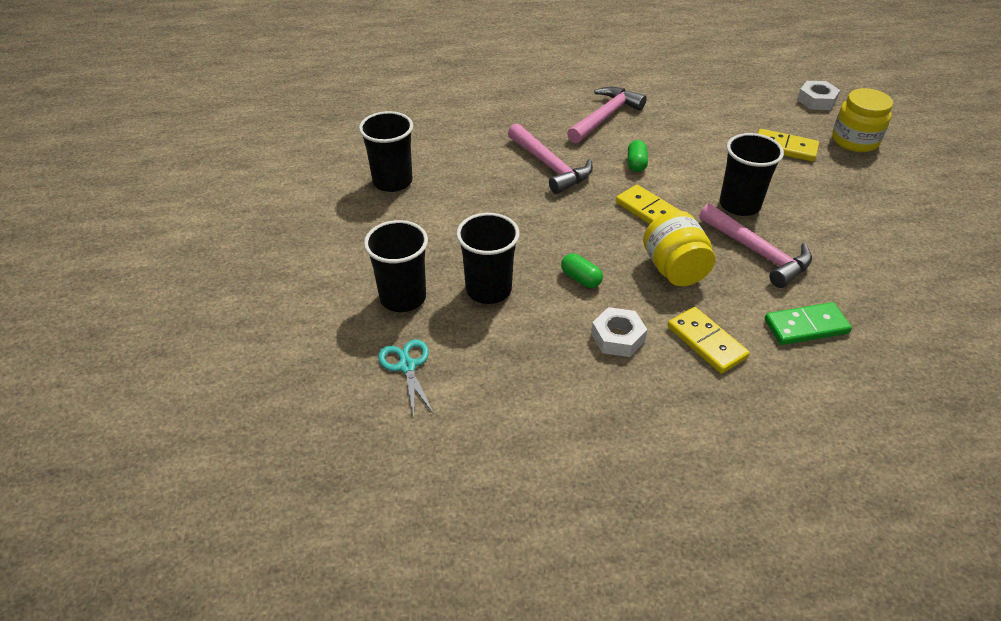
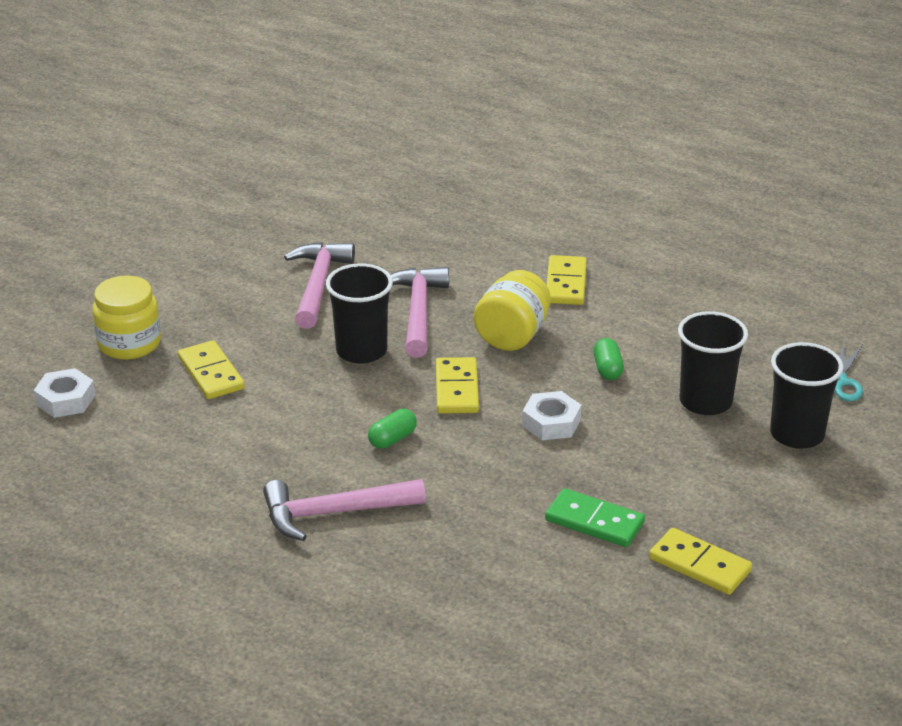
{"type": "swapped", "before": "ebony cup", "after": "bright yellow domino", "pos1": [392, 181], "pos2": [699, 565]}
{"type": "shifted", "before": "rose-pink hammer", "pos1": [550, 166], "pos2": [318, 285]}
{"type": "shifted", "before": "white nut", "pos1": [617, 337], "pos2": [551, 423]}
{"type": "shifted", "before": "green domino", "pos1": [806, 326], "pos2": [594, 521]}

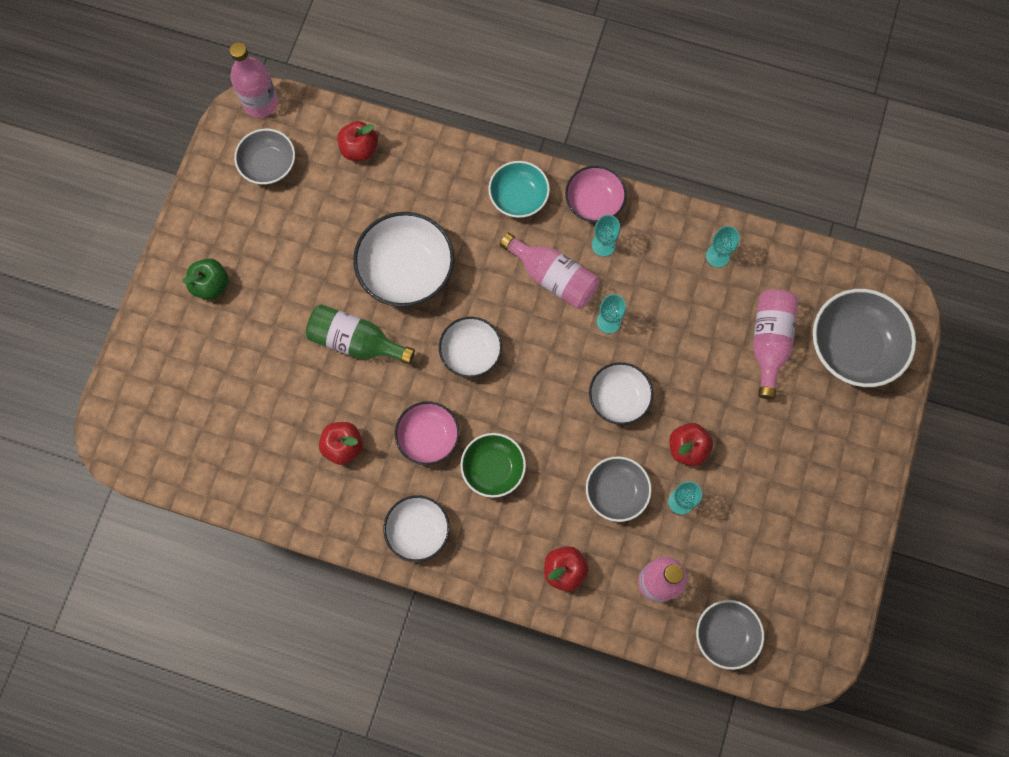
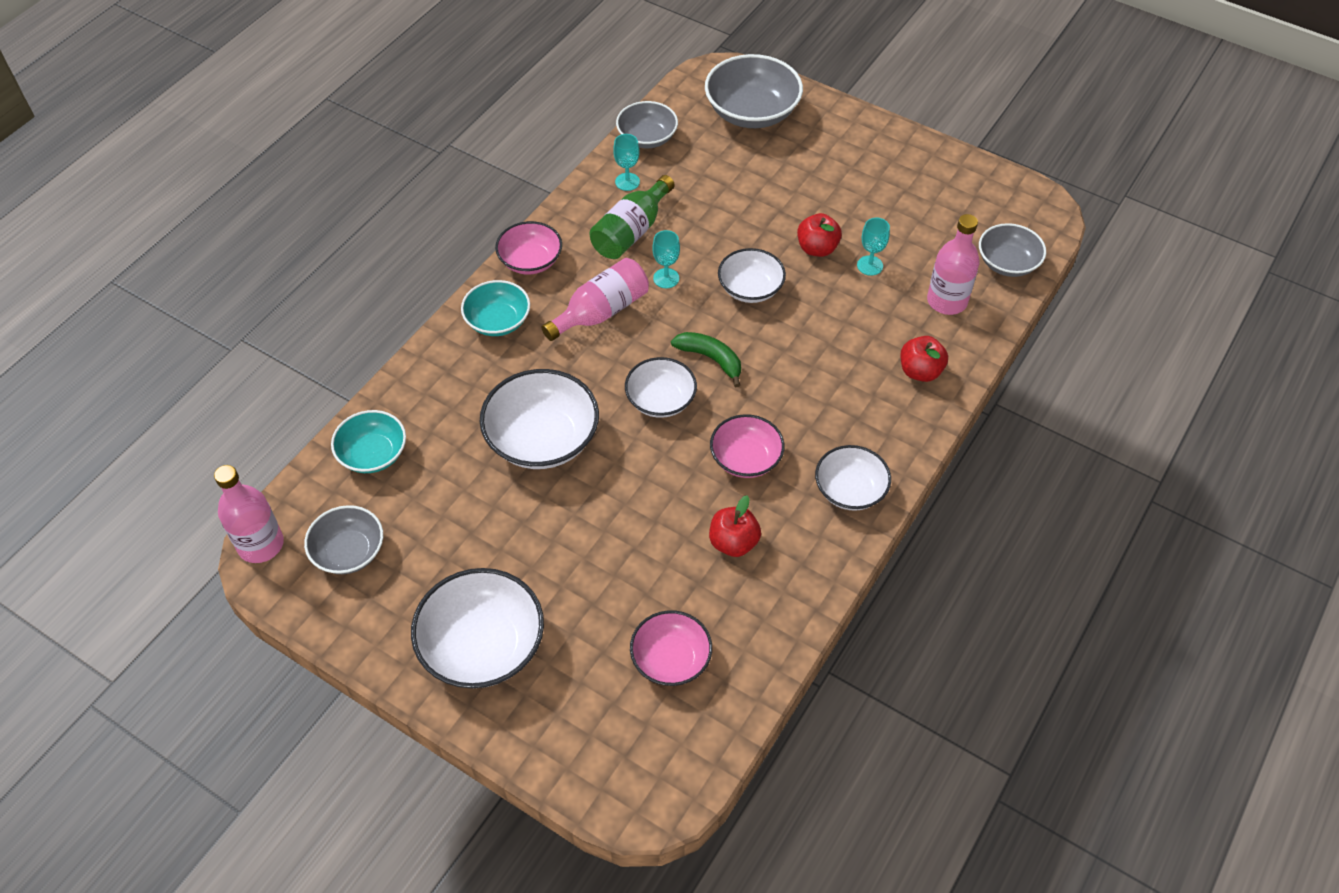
{"type": "swapped", "before": "green toy apple", "after": "white bowl", "pos1": [211, 285], "pos2": [482, 645]}
{"type": "shifted", "before": "green bottle", "pos1": [356, 341], "pos2": [631, 232]}
{"type": "swapped", "before": "scarlet toy apple", "after": "teal bowl", "pos1": [359, 149], "pos2": [373, 454]}
{"type": "gone", "before": "green bowl", "pos1": [493, 468]}
{"type": "shifted", "before": "ash-grey bowl", "pos1": [616, 492], "pos2": [647, 138]}
{"type": "gone", "before": "teal goblet", "pos1": [603, 245]}
{"type": "gone", "before": "rose-pink bottle", "pos1": [769, 342]}
{"type": "new", "after": "rose-pink bowl", "pos2": [671, 659]}
{"type": "new", "after": "green toy banana", "pos2": [711, 359]}

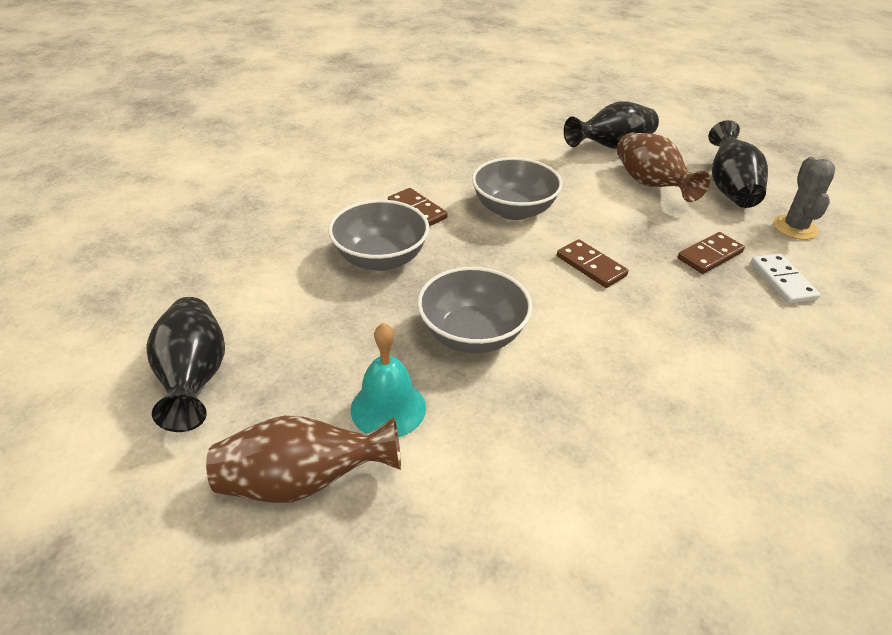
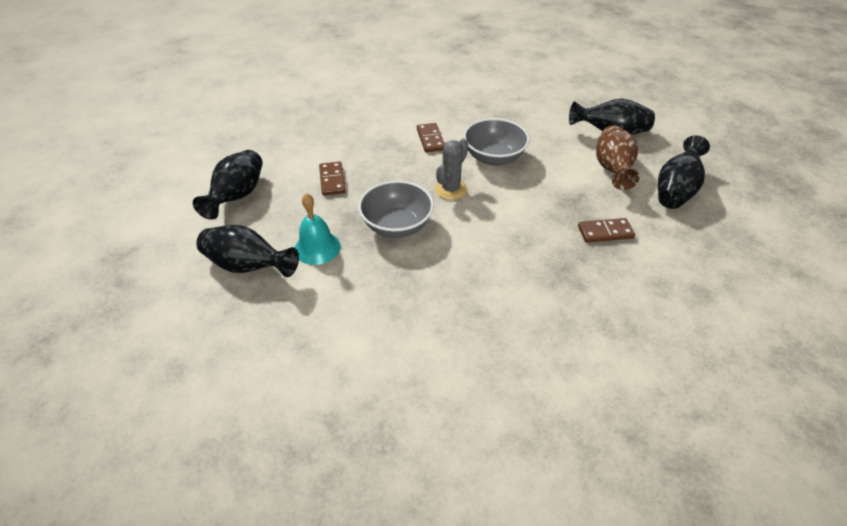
{"type": "repainted", "before": "dark brown tall vase", "after": "ebony tall vase", "pos1": [303, 481], "pos2": [248, 266]}
{"type": "gone", "before": "ash-grey bowl", "pos1": [380, 258]}
{"type": "shifted", "before": "dark brown domino", "pos1": [591, 266], "pos2": [332, 180]}
{"type": "gone", "before": "white domino", "pos1": [782, 281]}
{"type": "shifted", "before": "ash-grey prickly plant", "pos1": [795, 227], "pos2": [451, 189]}

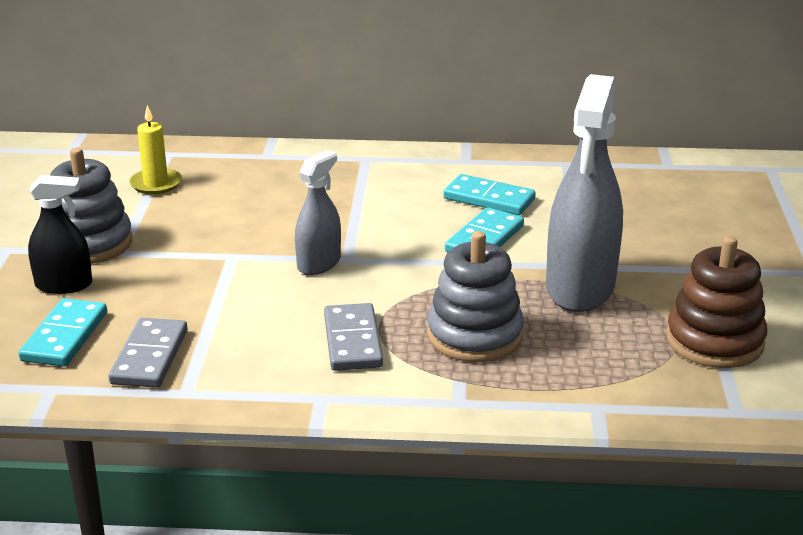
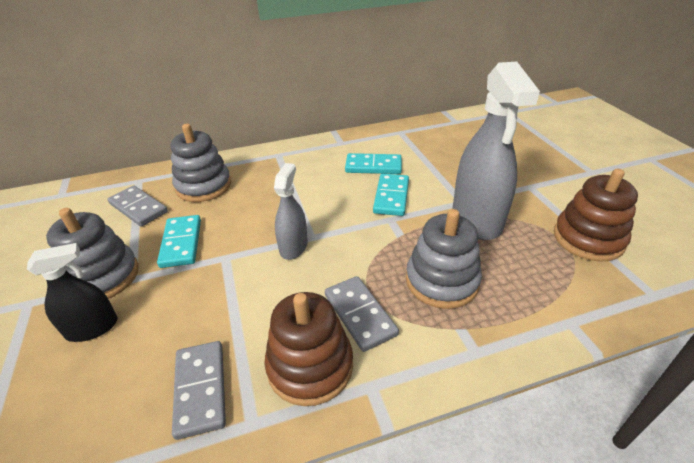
{"type": "shifted", "before": "teal domino", "pos1": [65, 337], "pos2": [181, 243]}
{"type": "swapped", "before": "bright yellow candle", "after": "ash-grey domino", "pos1": [156, 184], "pos2": [138, 208]}
{"type": "new", "after": "ash-grey stacking rings", "pos2": [203, 186]}
{"type": "new", "after": "dark brown stacking rings", "pos2": [310, 366]}

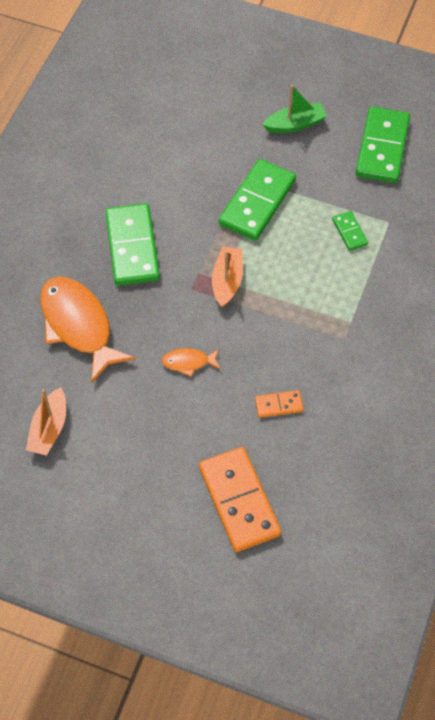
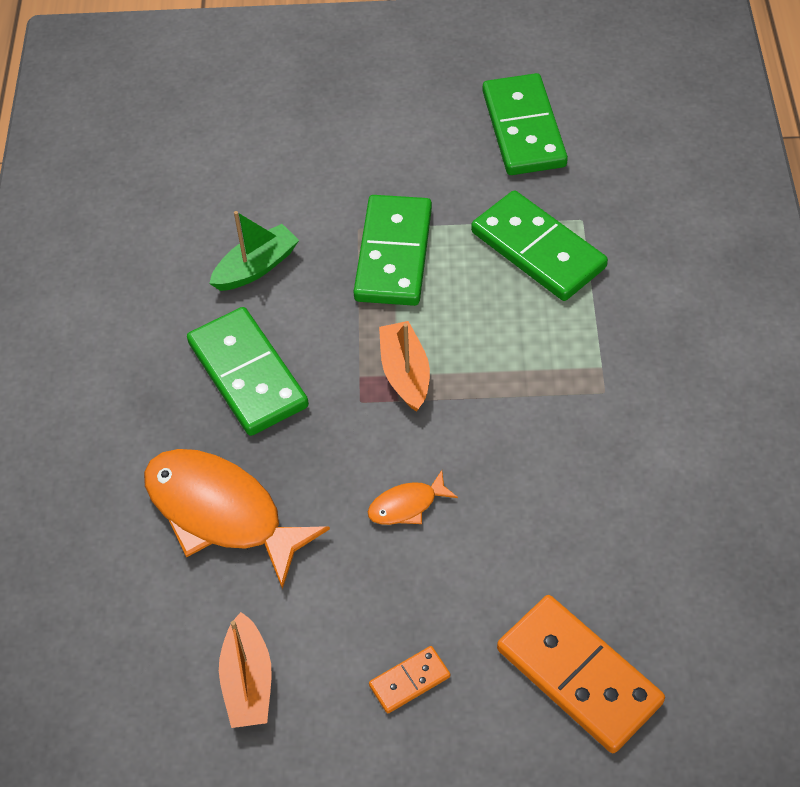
{"type": "shifted", "before": "bright orange domino", "pos1": [279, 405], "pos2": [409, 681]}
{"type": "shifted", "before": "green boat", "pos1": [295, 124], "pos2": [256, 267]}
{"type": "scaled", "before": "green domino", "pos1": [349, 232], "pos2": [537, 250], "scale": 2.1}

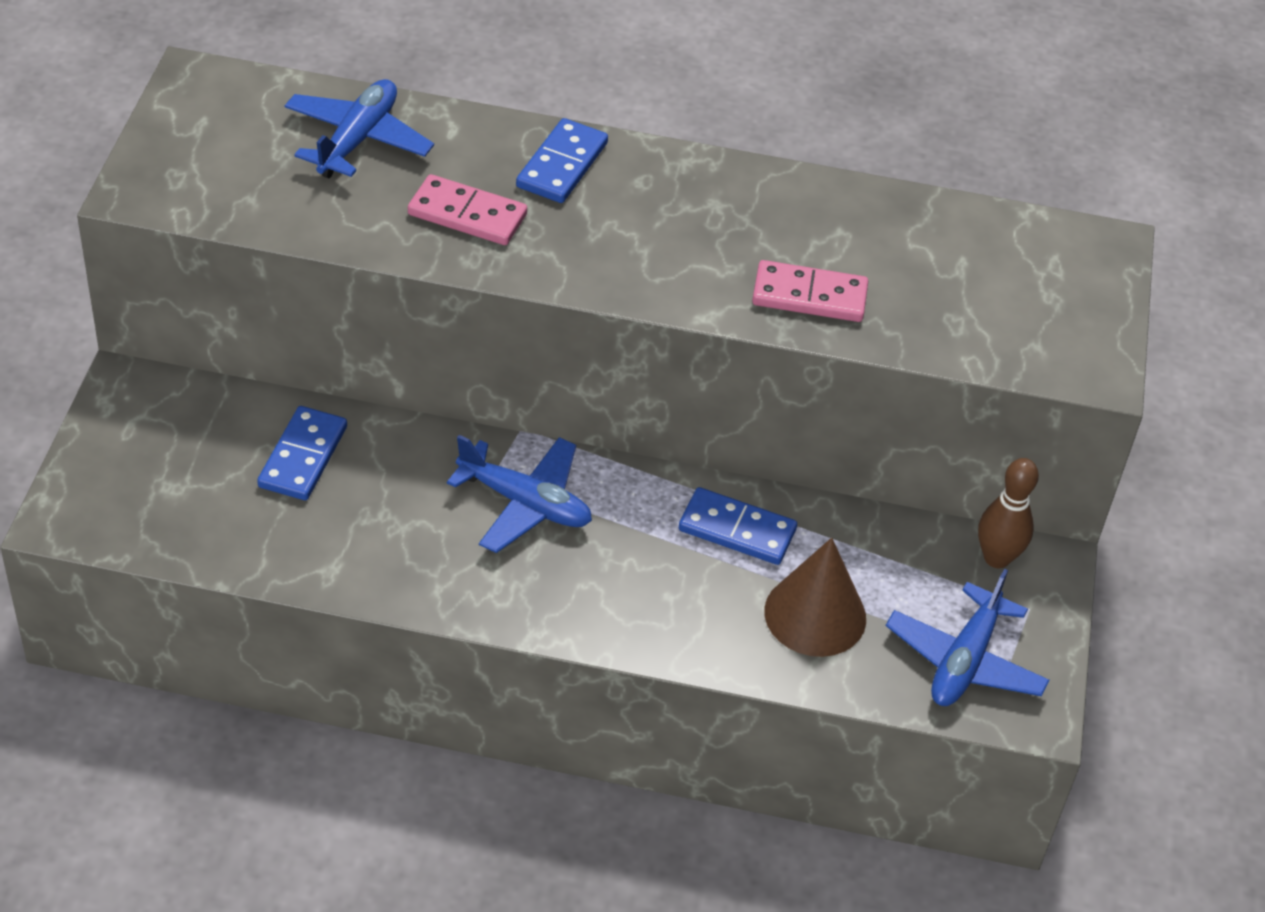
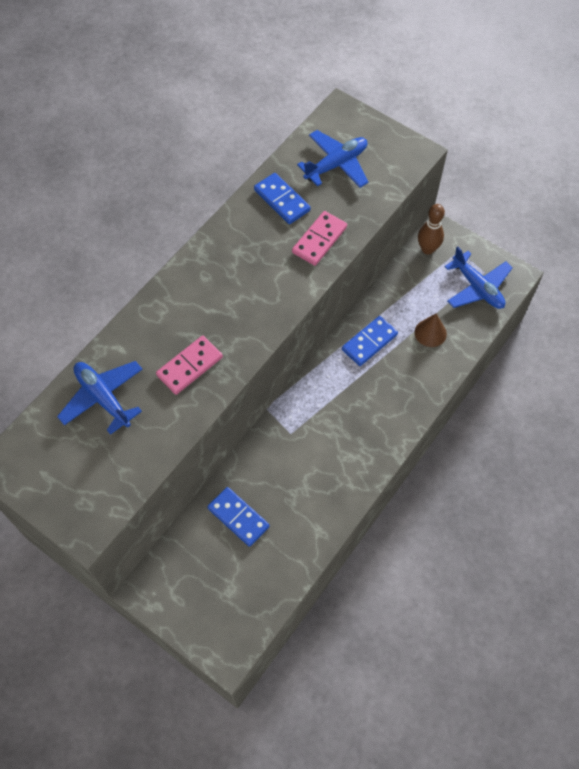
{"type": "shifted", "before": "cobalt aeroplane", "pos1": [525, 503], "pos2": [336, 165]}
{"type": "shifted", "before": "cobalt domino", "pos1": [562, 165], "pos2": [282, 200]}
{"type": "scaled", "before": "dark brown cone", "pos1": [815, 615], "pos2": [430, 333], "scale": 0.65}

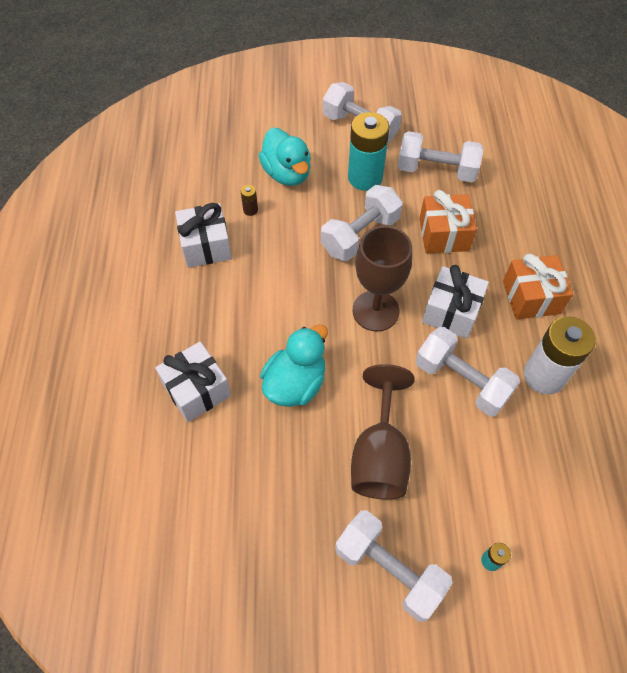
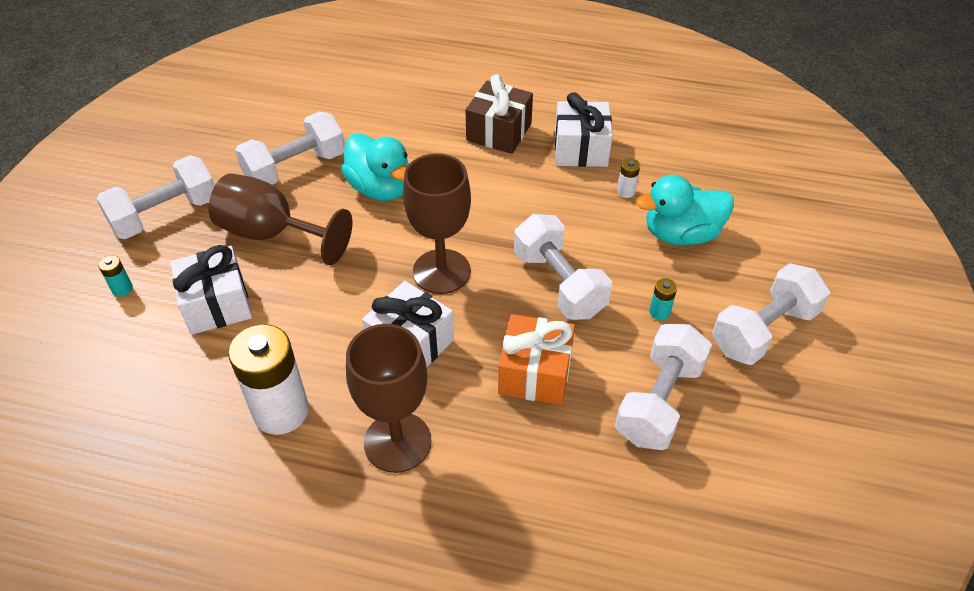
{"type": "shifted", "before": "white wrapped gift", "pos1": [197, 390], "pos2": [217, 304]}
{"type": "repainted", "before": "dark brown power cell", "after": "white power cell", "pos1": [250, 210], "pos2": [626, 191]}
{"type": "scaled", "before": "teal power cell", "pos1": [365, 178], "pos2": [659, 312], "scale": 0.41}
{"type": "shifted", "before": "white free weight", "pos1": [461, 381], "pos2": [295, 168]}
{"type": "swapped", "before": "bright orange wrapped gift", "after": "dark brown goblet", "pos1": [531, 297], "pos2": [397, 442]}
{"type": "new", "after": "dark brown wrapped gift", "pos2": [499, 132]}

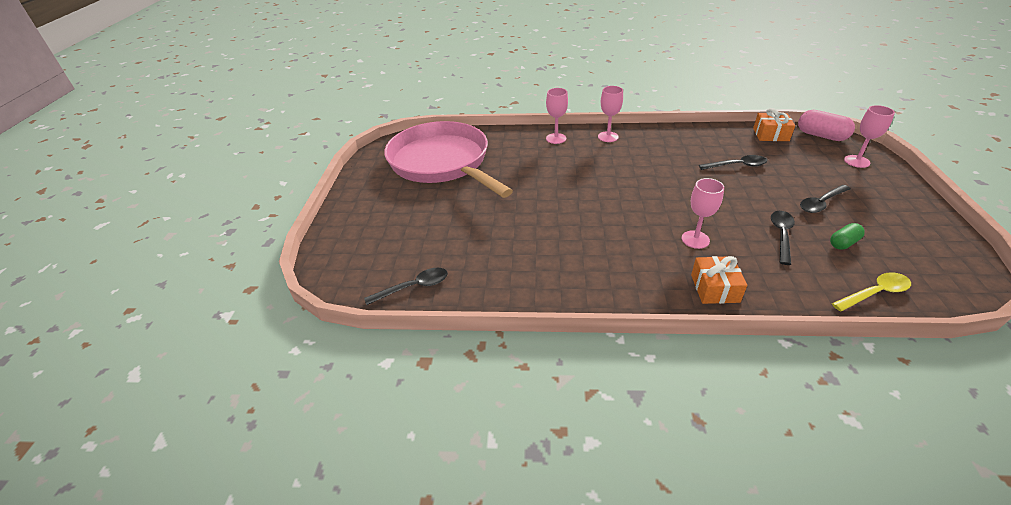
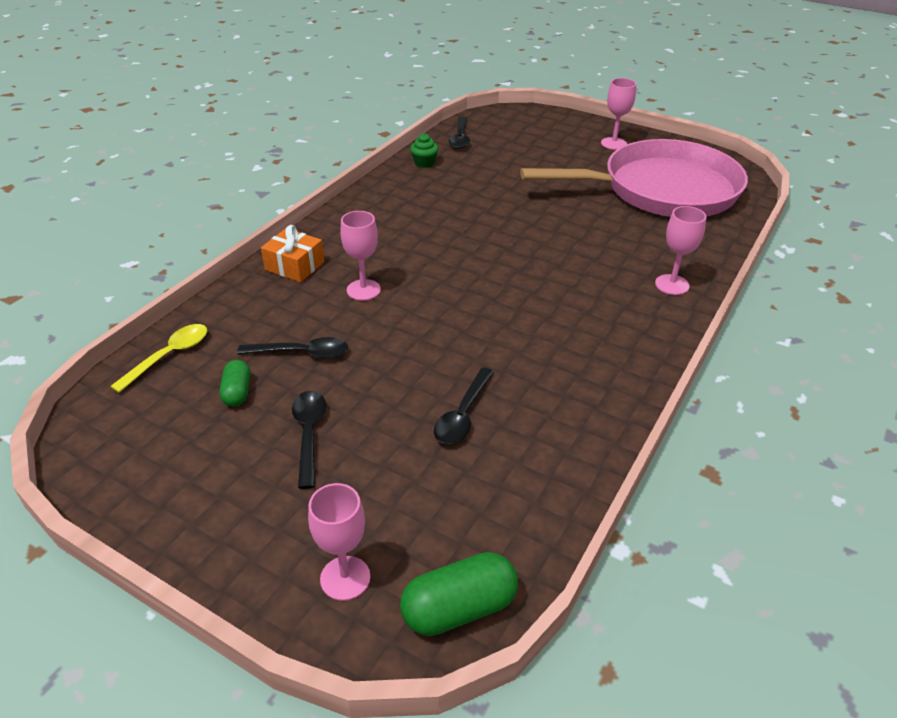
{"type": "shifted", "before": "rose-pink goblet", "pos1": [608, 137], "pos2": [613, 143]}
{"type": "gone", "before": "bright orange wrapped gift", "pos1": [770, 134]}
{"type": "rotated", "before": "ebony tablespoon", "pos1": [781, 235], "pos2": [301, 353], "turn": -45}
{"type": "repainted", "before": "rose-pink pill", "after": "green pill", "pos1": [821, 136], "pos2": [459, 608]}
{"type": "rotated", "before": "bright yellow tablespoon", "pos1": [874, 293], "pos2": [169, 356], "turn": -150}
{"type": "new", "after": "green cupcake", "pos2": [424, 163]}

